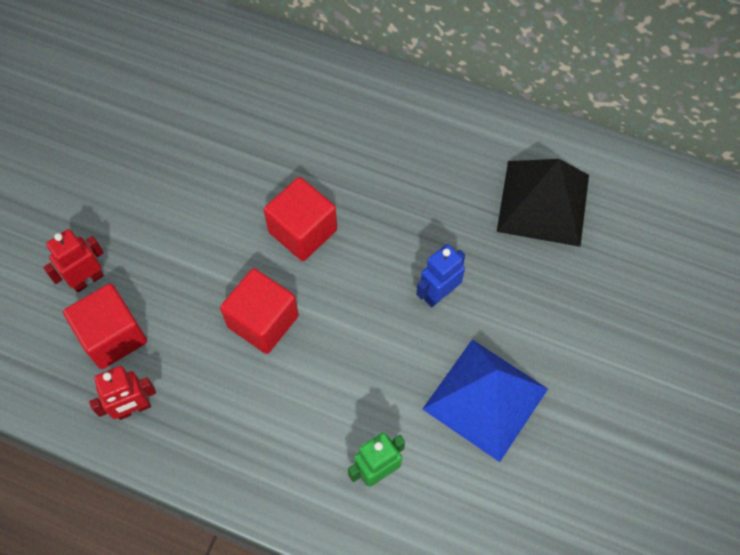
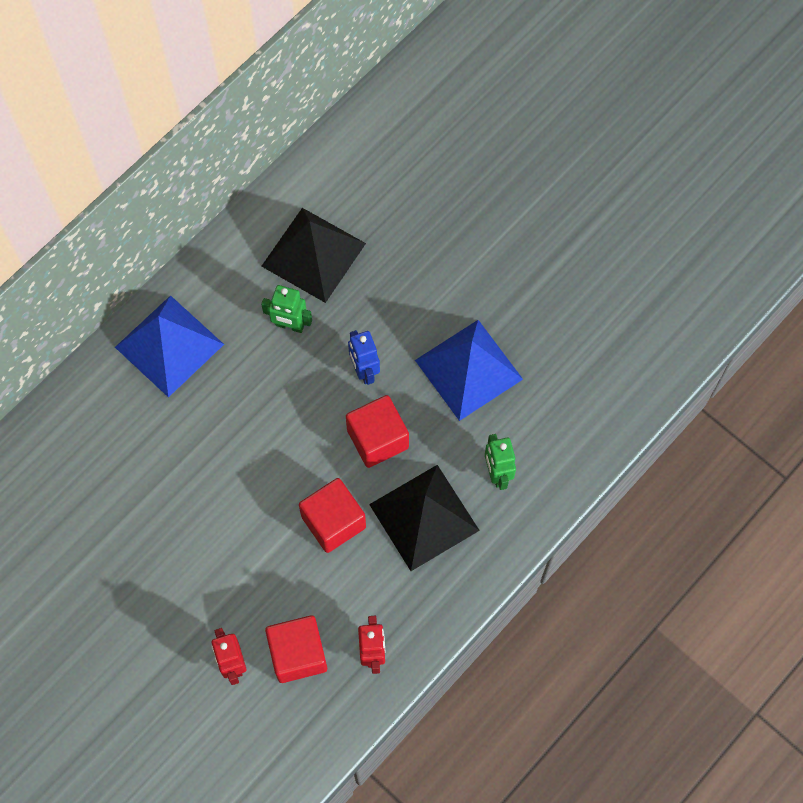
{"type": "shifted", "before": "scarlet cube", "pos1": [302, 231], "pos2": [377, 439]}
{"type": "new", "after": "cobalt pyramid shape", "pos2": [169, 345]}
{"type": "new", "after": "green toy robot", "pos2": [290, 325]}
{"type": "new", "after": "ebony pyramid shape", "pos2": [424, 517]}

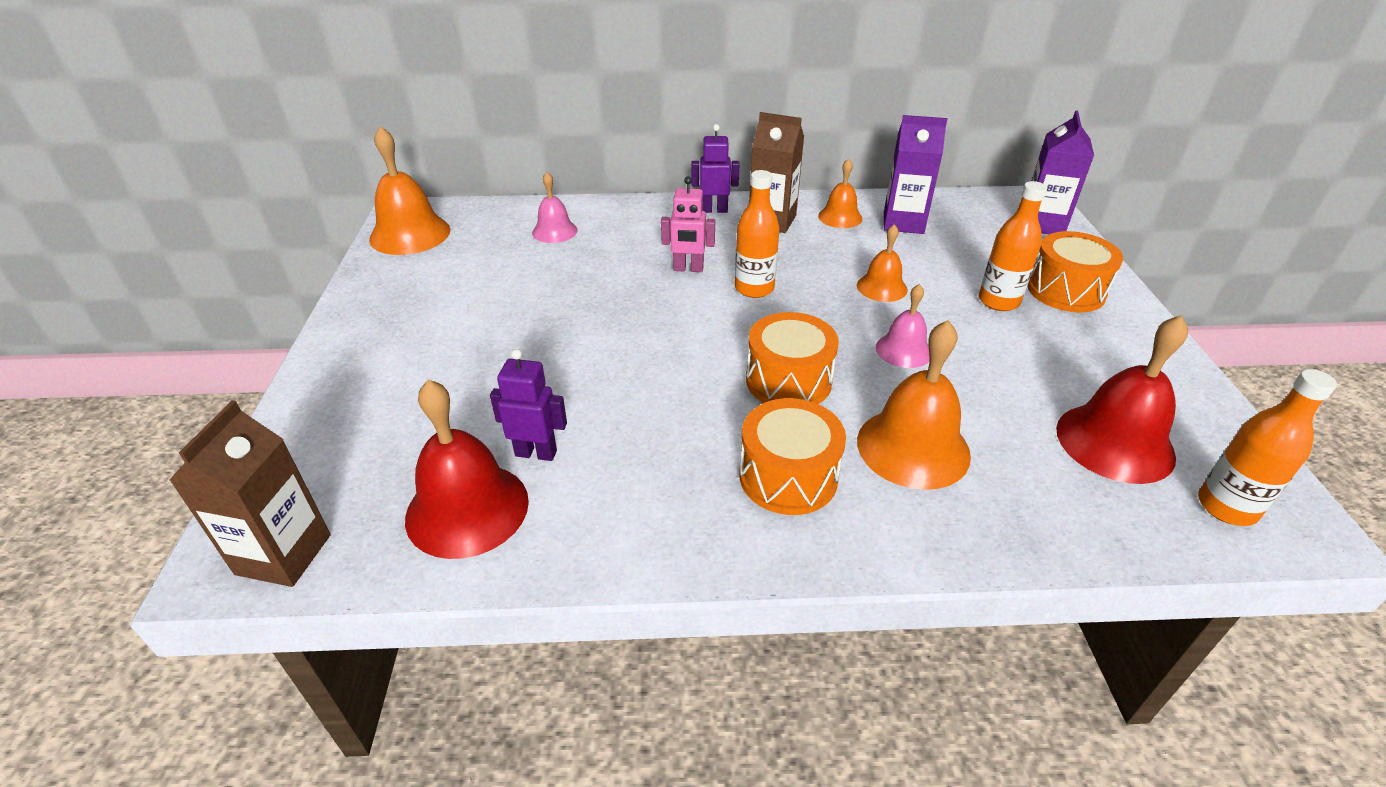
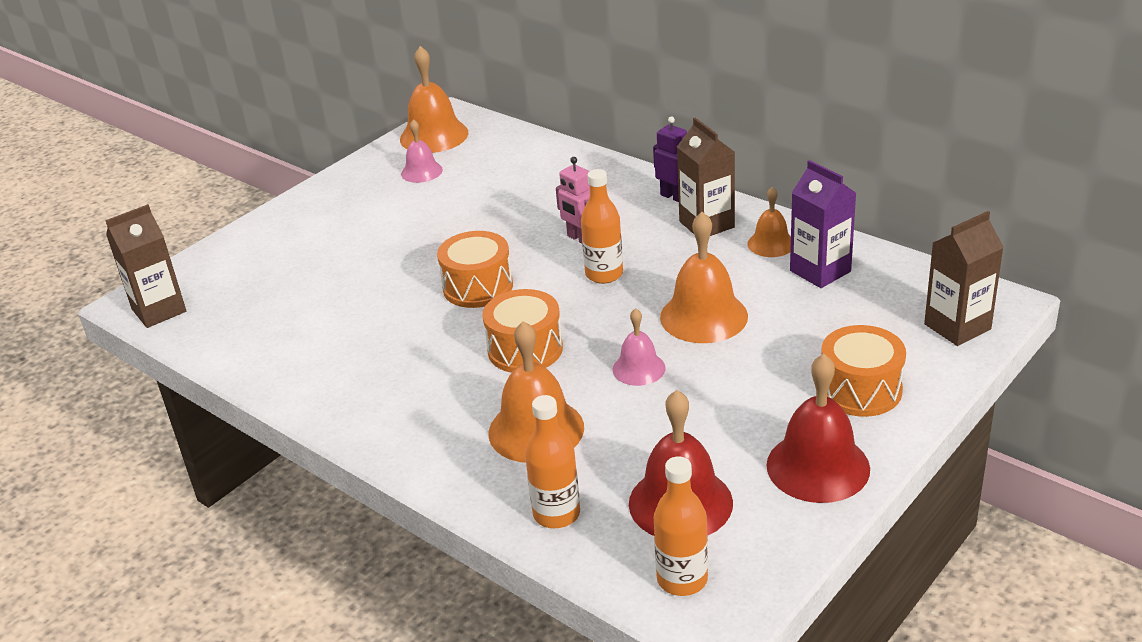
{"type": "shifted", "before": "scarlet bell", "pos1": [467, 509], "pos2": [818, 466]}
{"type": "gone", "before": "violet toy robot", "pos1": [536, 453]}
{"type": "shifted", "before": "rose-pink bell", "pos1": [554, 231], "pos2": [421, 171]}
{"type": "shifted", "before": "bright orange drum", "pos1": [788, 476], "pos2": [478, 287]}
{"type": "scaled", "before": "bright orange bell", "pos1": [882, 287], "pos2": [703, 316], "scale": 1.72}
{"type": "shifted", "before": "bright orange bottle", "pos1": [998, 301], "pos2": [556, 514]}
{"type": "repainted", "before": "violet milk carton", "after": "dark brown milk carton", "pos1": [1042, 224], "pos2": [957, 327]}

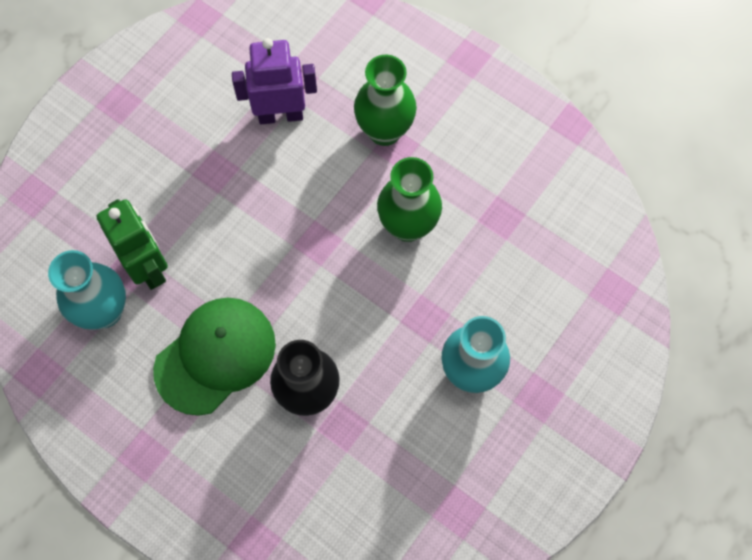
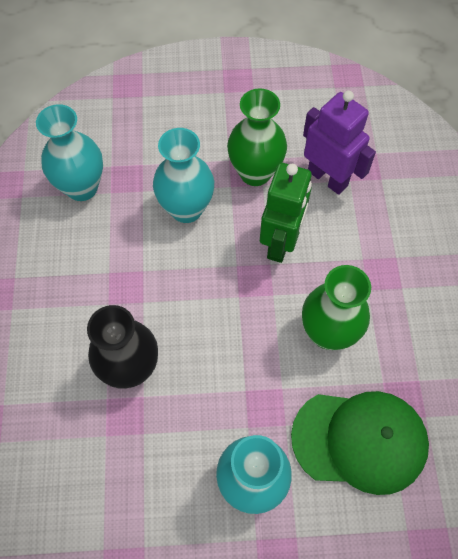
{"type": "shifted", "before": "green toy robot", "pos1": [148, 267], "pos2": [281, 243]}
{"type": "shifted", "before": "green peaked cap", "pos1": [215, 356], "pos2": [359, 440]}
{"type": "shifted", "before": "green tall vase", "pos1": [384, 131], "pos2": [255, 173]}
{"type": "new", "after": "teal tall vase", "pos2": [186, 209]}

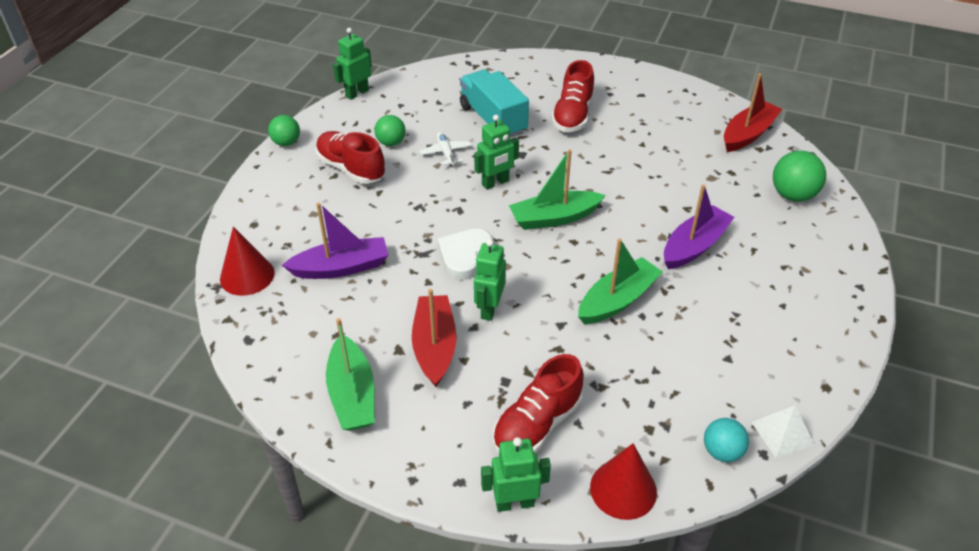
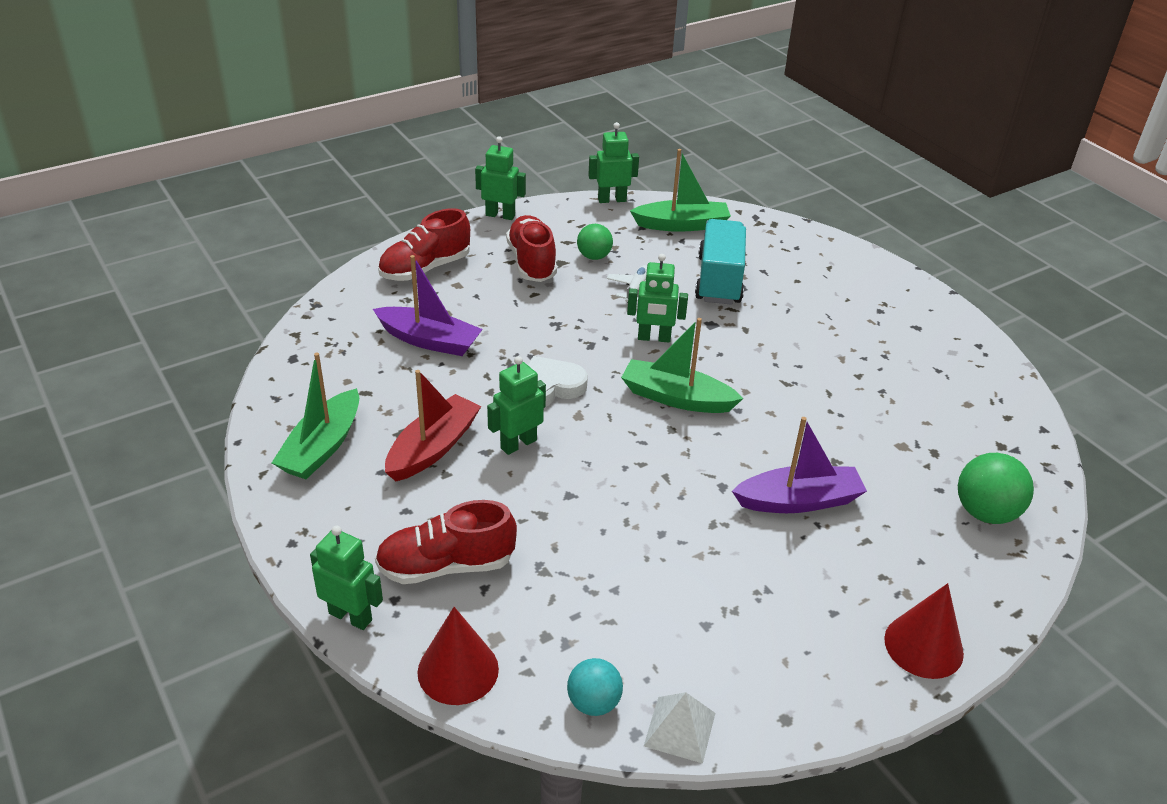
{"type": "shifted", "before": "scarlet cone", "pos1": [247, 275], "pos2": [923, 646]}
{"type": "swapped", "before": "green sphere", "after": "green toy robot", "pos1": [286, 143], "pos2": [500, 215]}
{"type": "shifted", "before": "scarlet shoe", "pos1": [572, 115], "pos2": [425, 268]}
{"type": "shifted", "before": "green boat", "pos1": [617, 300], "pos2": [682, 225]}
{"type": "gone", "before": "scarlet boat", "pos1": [748, 134]}

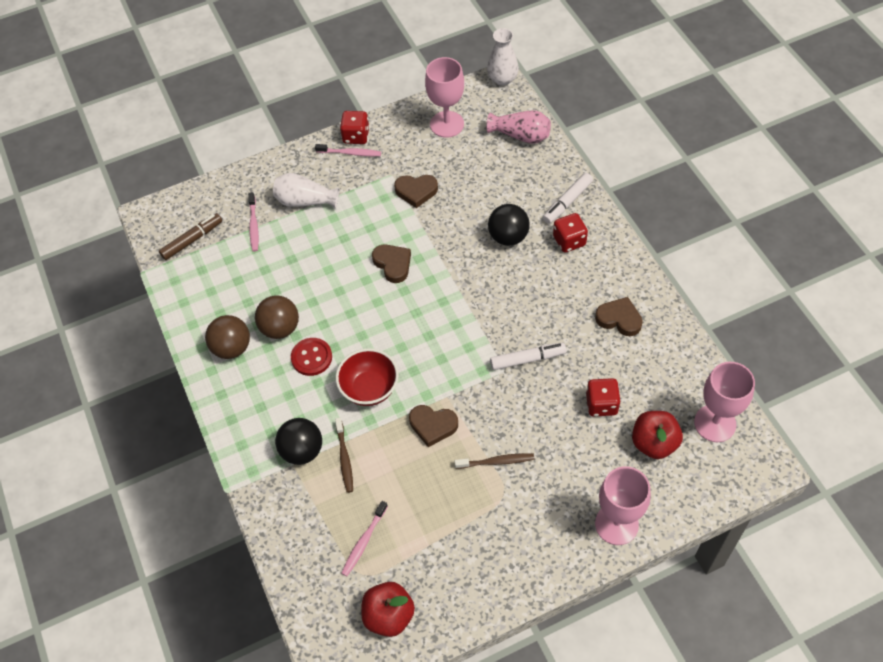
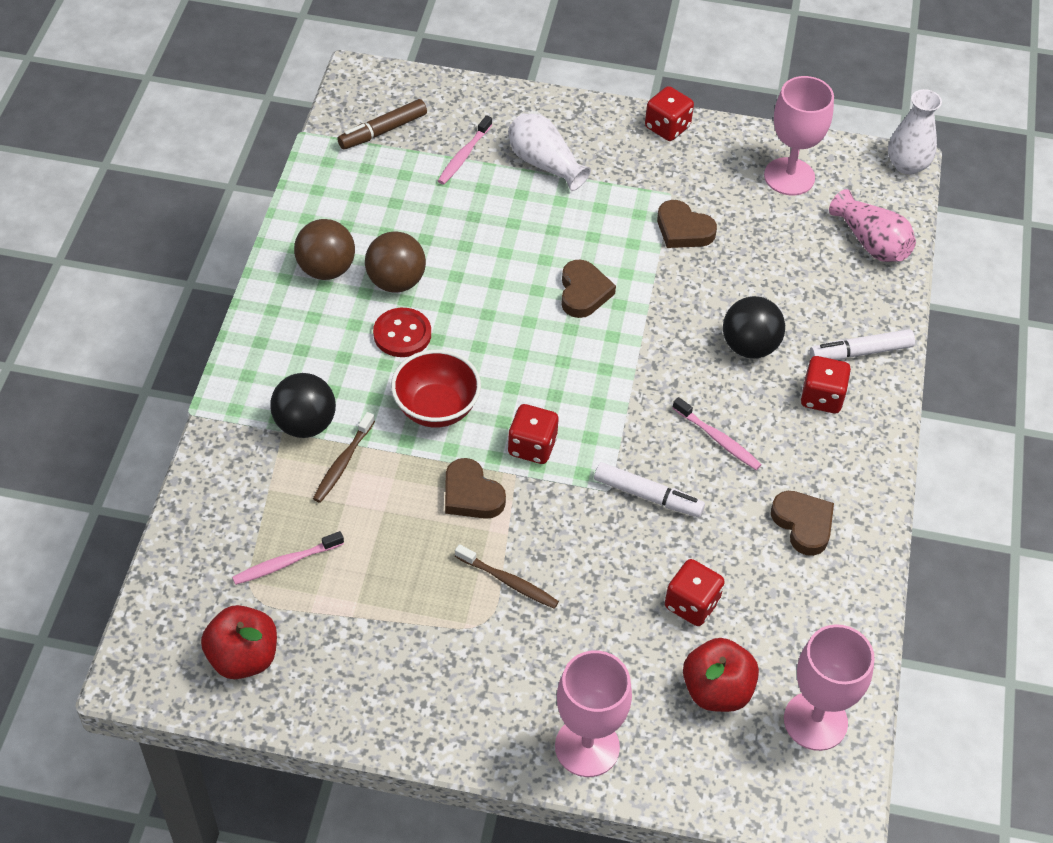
{"type": "rotated", "before": "dark brown marker pen", "pos1": [192, 240], "pos2": [383, 131], "turn": 150}
{"type": "shifted", "before": "rose-pink tooth brush", "pos1": [350, 153], "pos2": [718, 439]}
{"type": "new", "after": "scarlet game die", "pos2": [532, 446]}

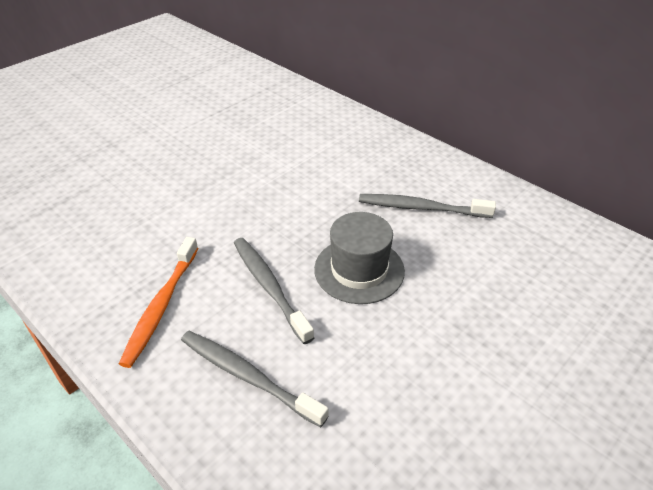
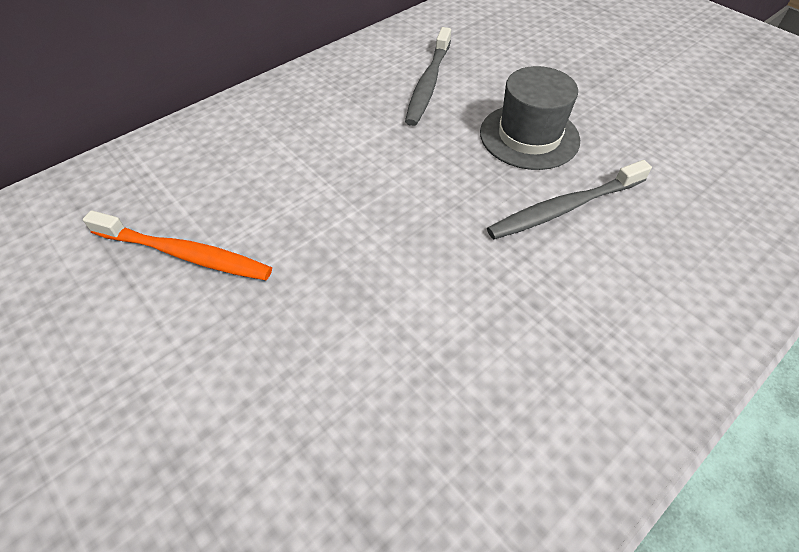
{"type": "shifted", "before": "bright orange tooth brush", "pos1": [161, 305], "pos2": [184, 254]}
{"type": "gone", "before": "ash-grey tooth brush", "pos1": [248, 376]}

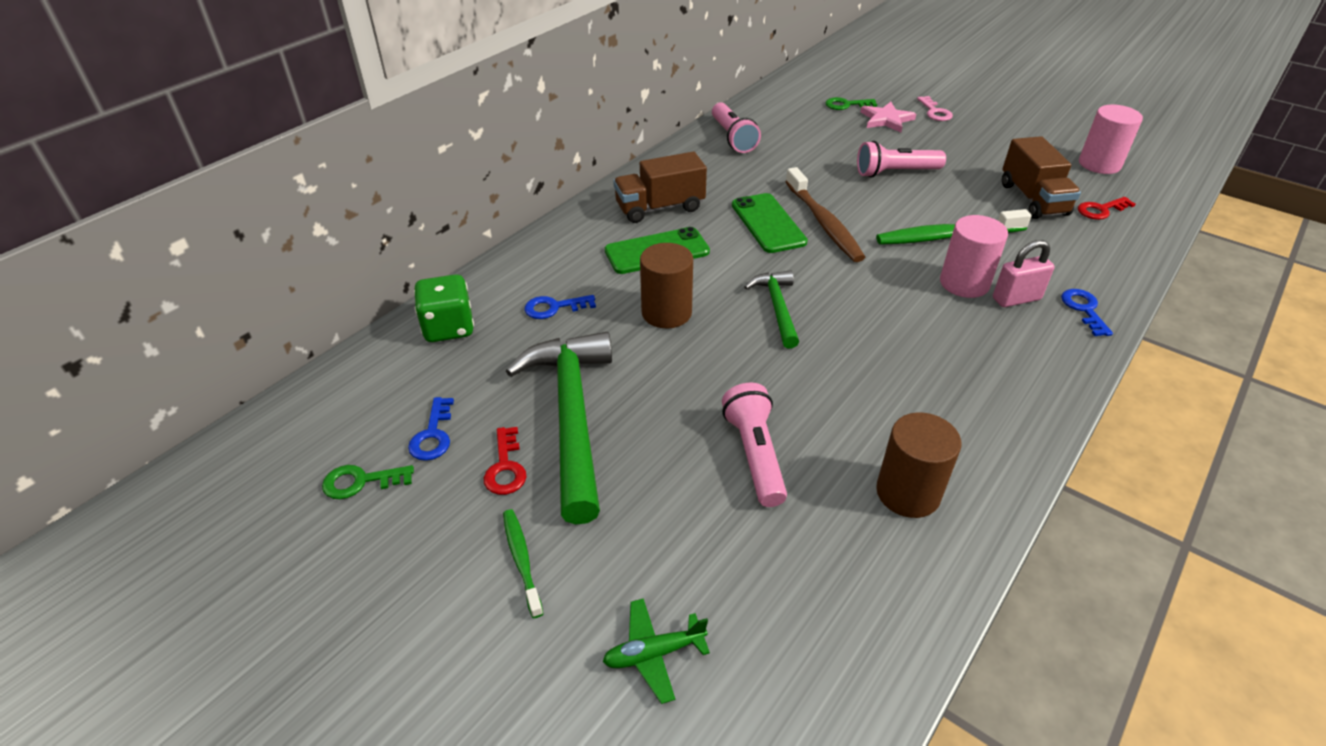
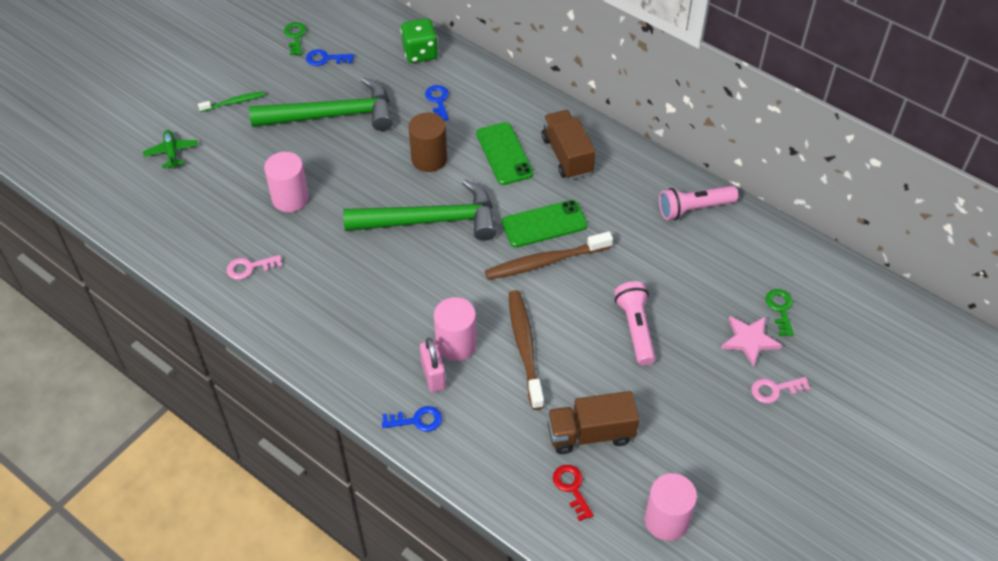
{"type": "gone", "before": "scarlet key", "pos1": [505, 467]}
{"type": "swapped", "before": "rose-pink pocket torch", "after": "rose-pink cylinder", "pos1": [755, 455], "pos2": [290, 198]}
{"type": "scaled", "before": "green hammer", "pos1": [777, 308], "pos2": [431, 220], "scale": 1.87}
{"type": "repainted", "before": "green tooth brush", "after": "dark brown tooth brush", "pos1": [947, 236], "pos2": [525, 347]}
{"type": "swapped", "before": "dark brown cylinder", "after": "rose-pink key", "pos1": [908, 493], "pos2": [249, 268]}

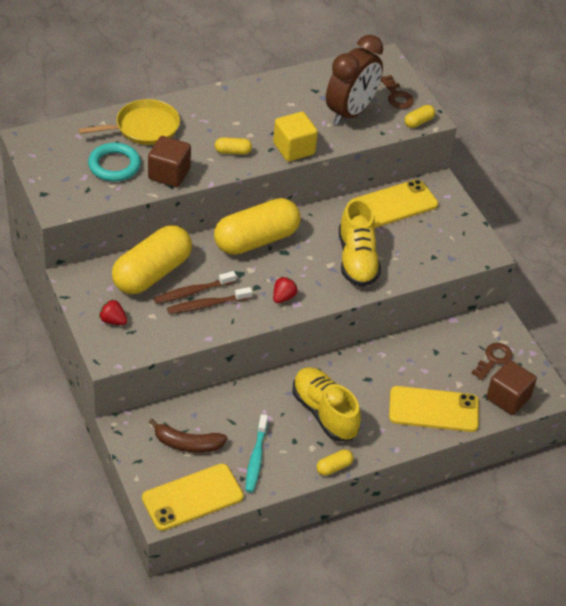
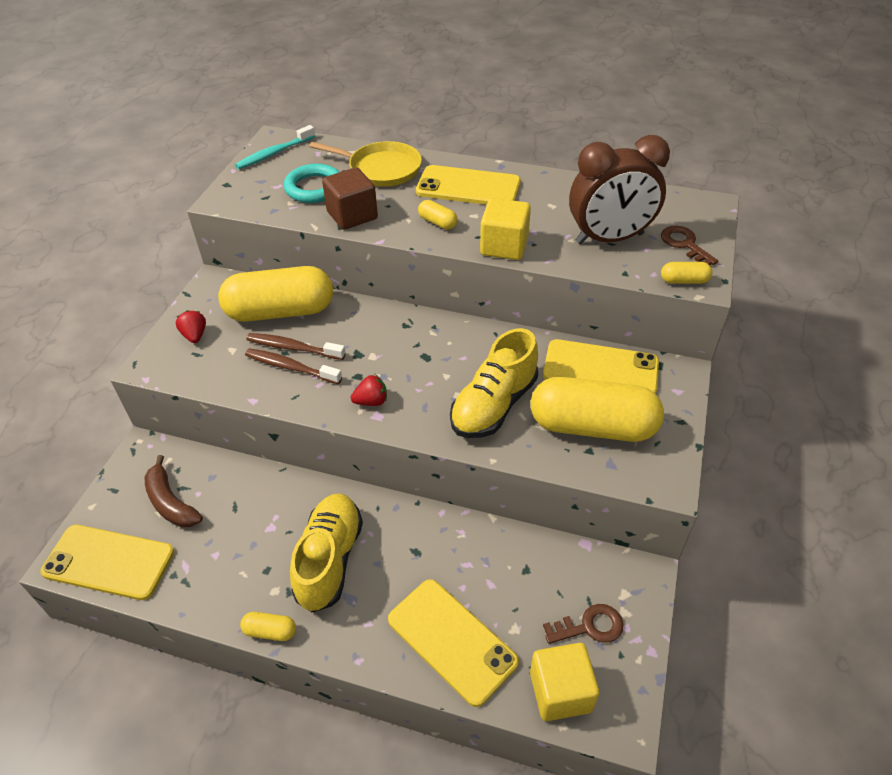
{"type": "shifted", "before": "bright yellow pill", "pos1": [256, 240], "pos2": [592, 426]}
{"type": "shifted", "before": "teal tooth brush", "pos1": [256, 458], "pos2": [274, 153]}
{"type": "rotated", "before": "dark brown key", "pos1": [397, 96], "pos2": [684, 244], "turn": 135}
{"type": "repainted", "before": "dark brown cube", "after": "bright yellow cube", "pos1": [508, 398], "pos2": [560, 692]}
{"type": "new", "after": "bright yellow mobile phone", "pos2": [468, 187]}

